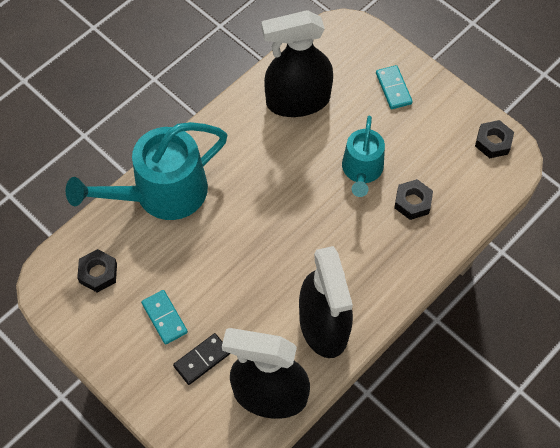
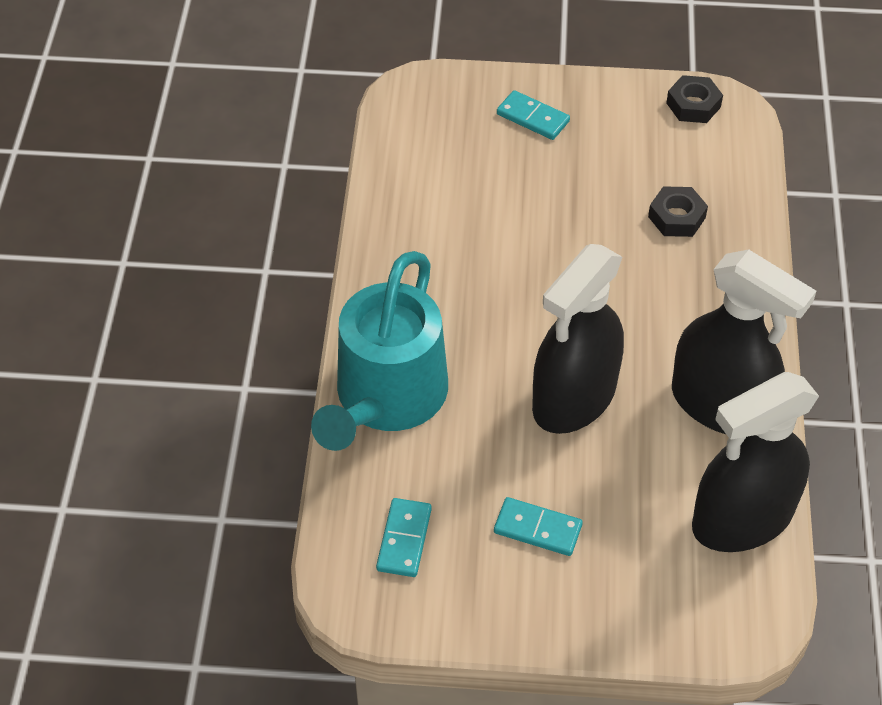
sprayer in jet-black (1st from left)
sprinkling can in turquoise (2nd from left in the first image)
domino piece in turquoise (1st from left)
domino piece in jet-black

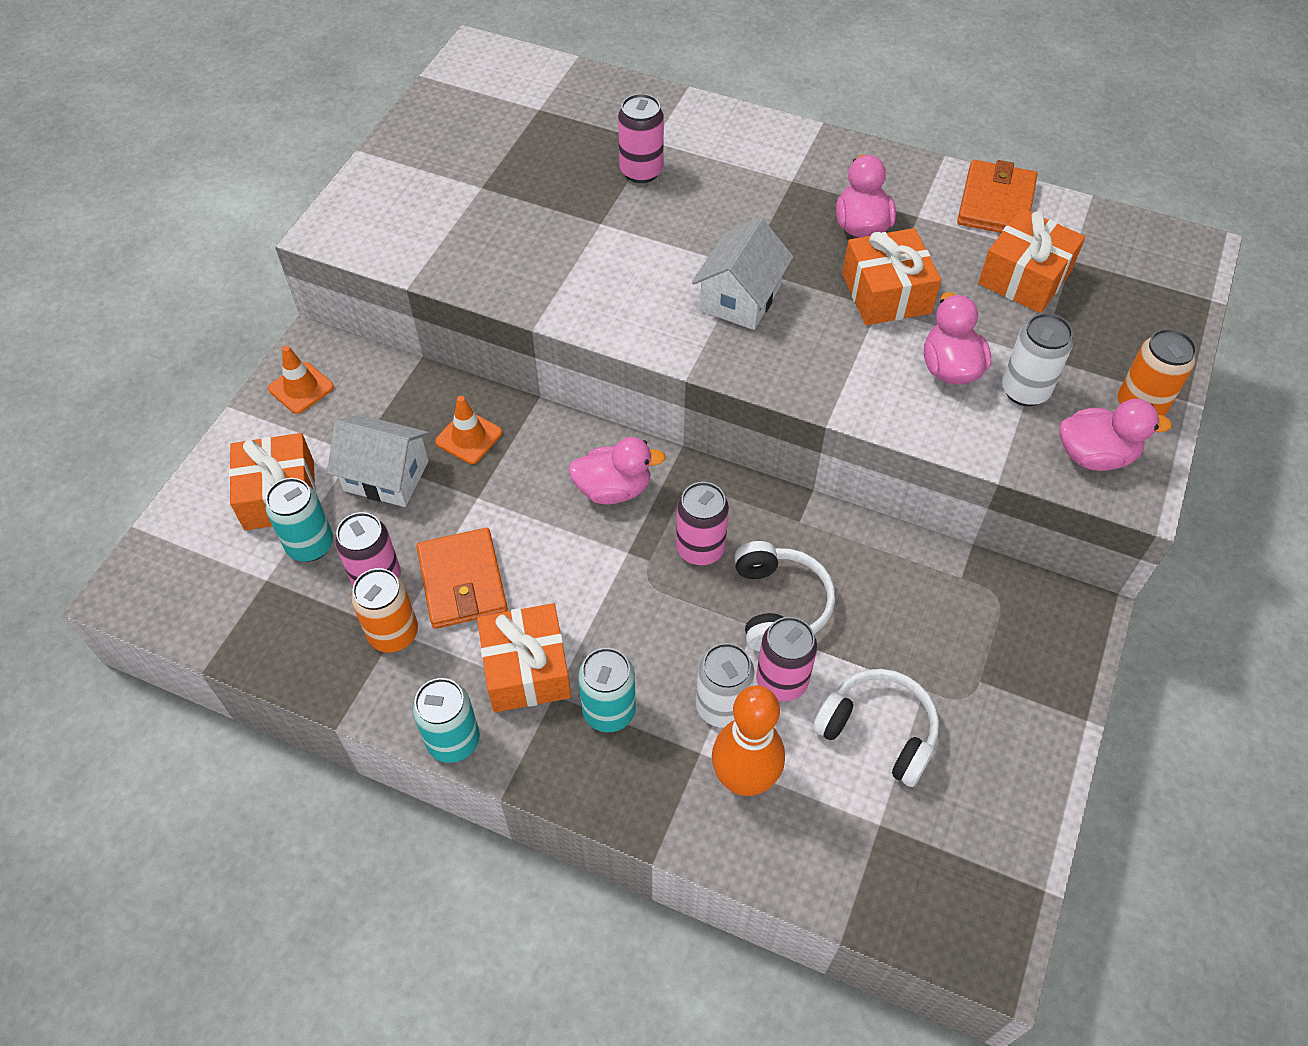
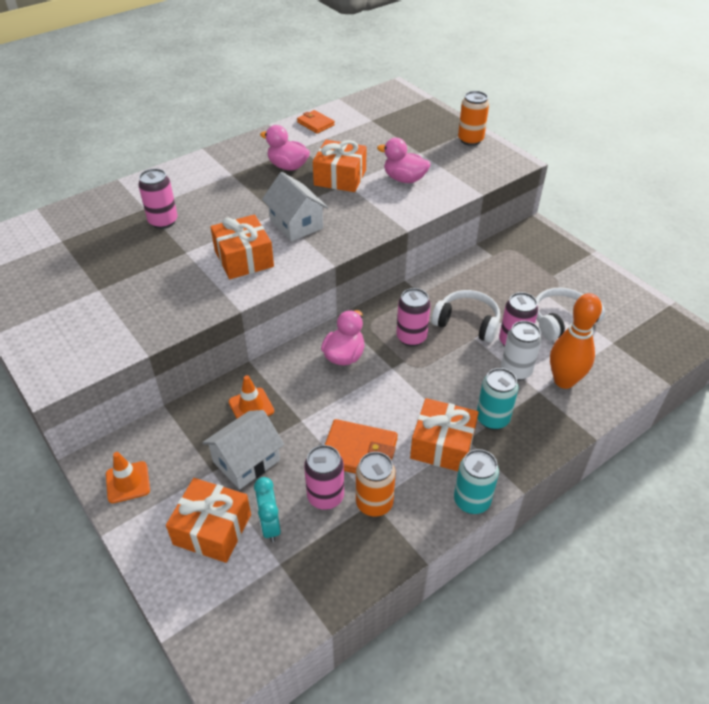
card wallet in orange-coloured (1st from left)
present in orange-coloured (2nd from left)
soda can in snow-white (2nd from left in the first image)
rubber duck in rosy (4th from left in the first image)
alarm clock in turquoise

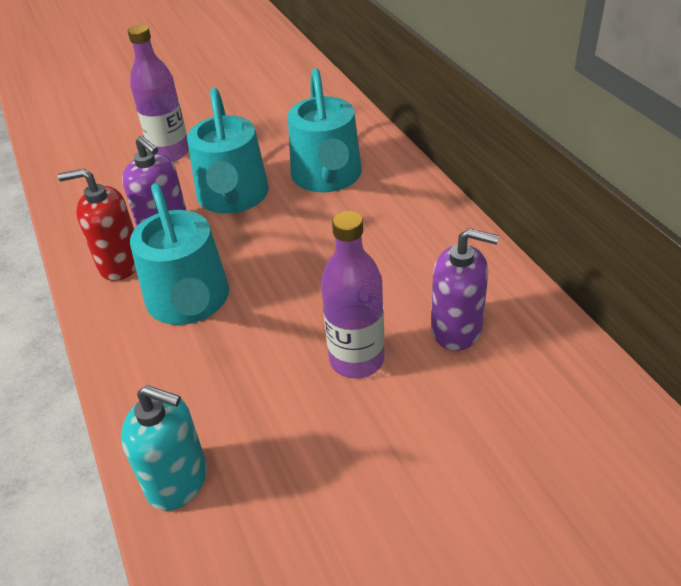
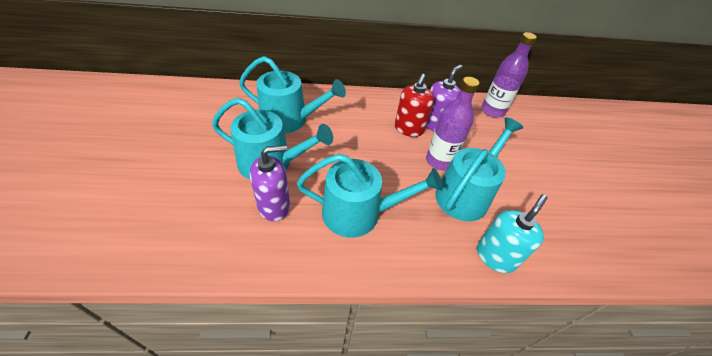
flask in royal purple (2nd from left)
pump bottle in crimson
sprinkling can in turquoise (4th from left)

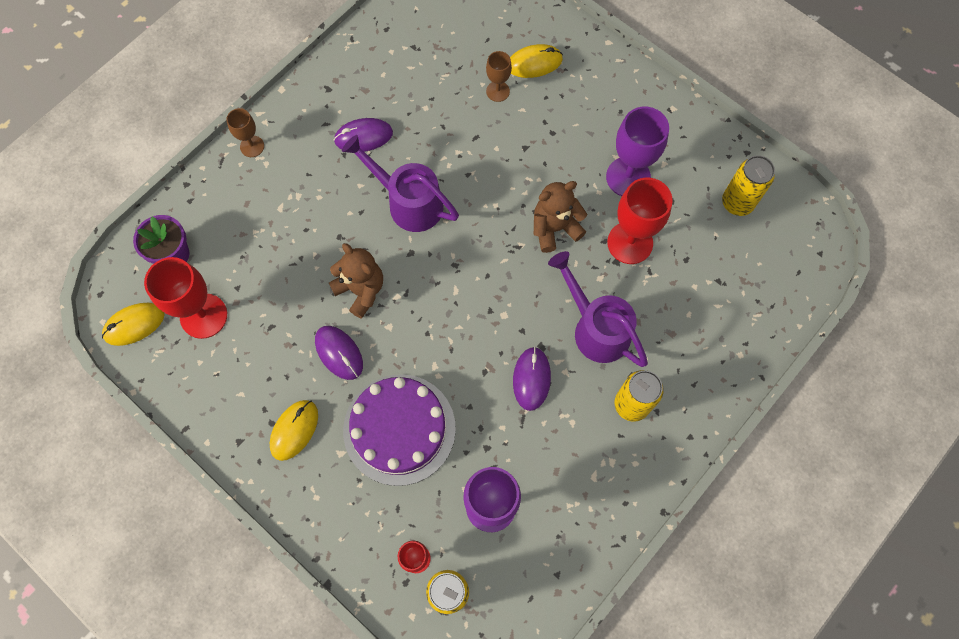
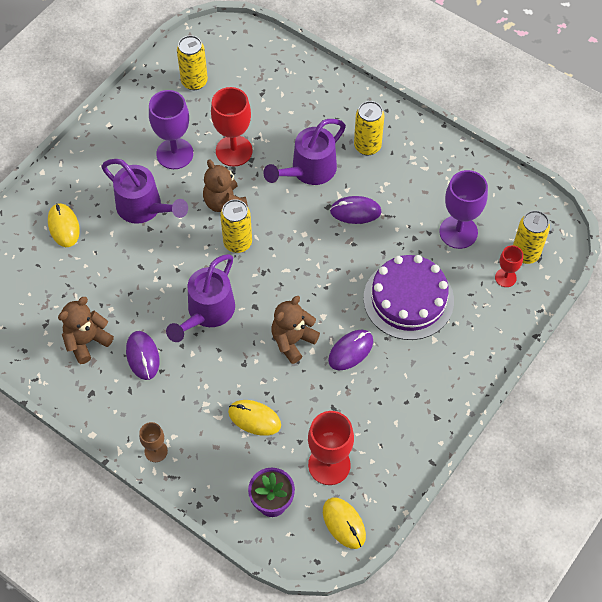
chalice in brown (2nd from left in the first image)
mouse in golden (2nd from left)
sprinkling can in royal purple (1st from left)
soda can in golden (2nd from left)
stuffed bear in brown (1st from left)

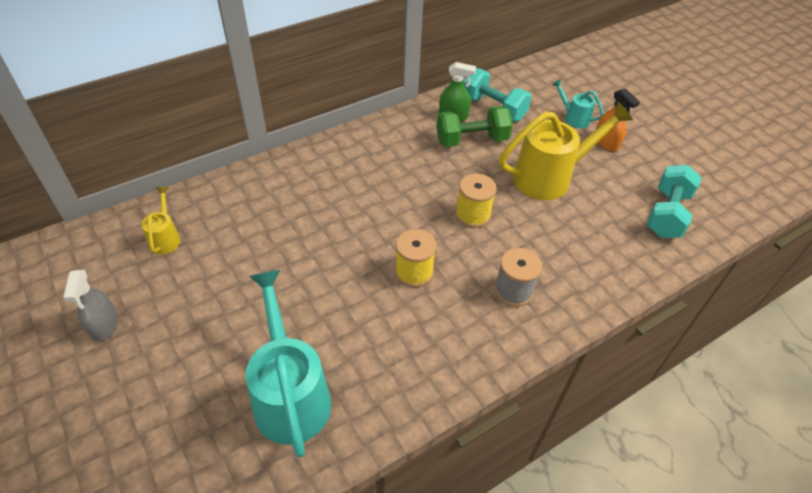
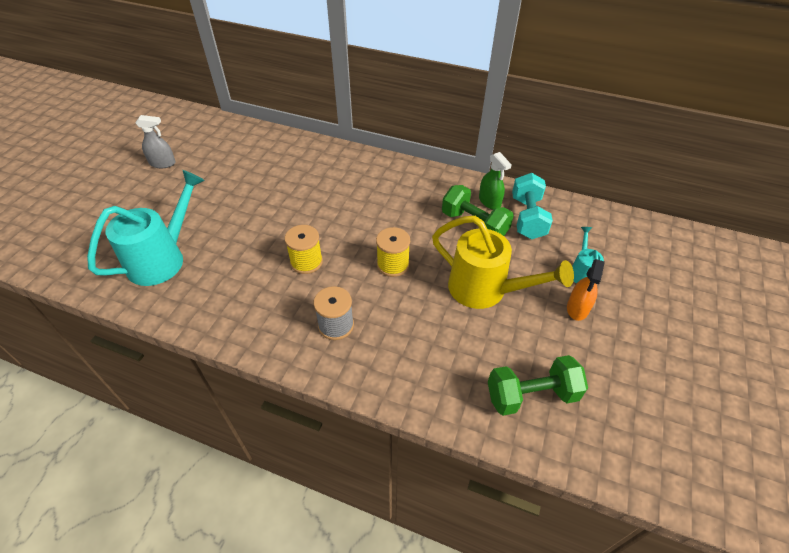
dumbbell in green (2nd from left)
sprinkling can in golden (1st from left in the first image)
sprayer in ash-grey

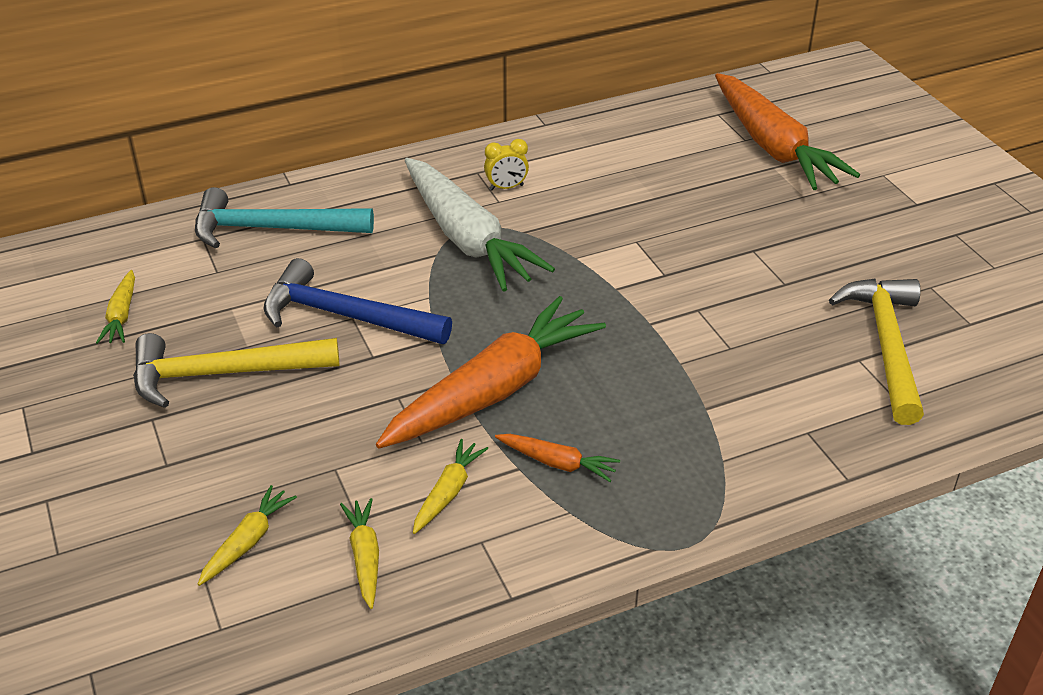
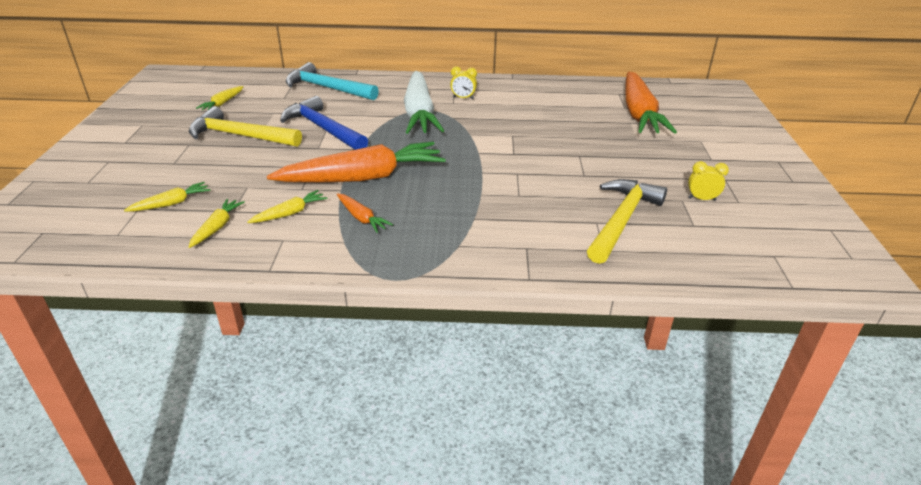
alarm clock in golden (2nd from left)

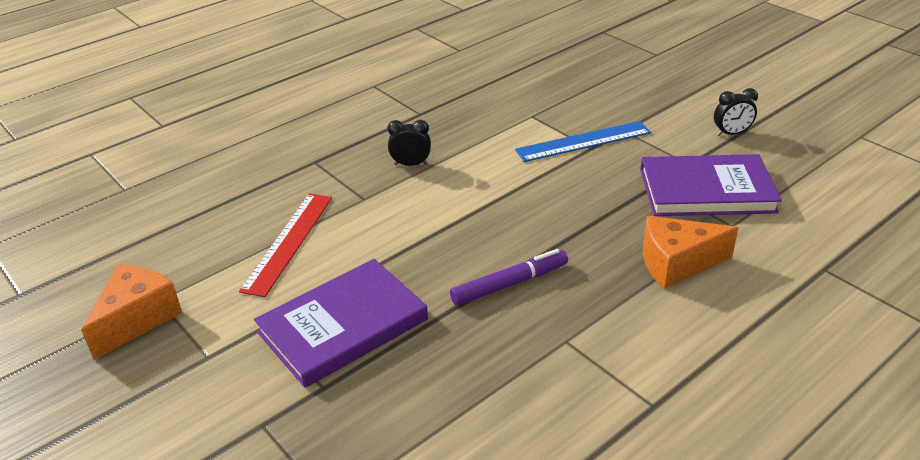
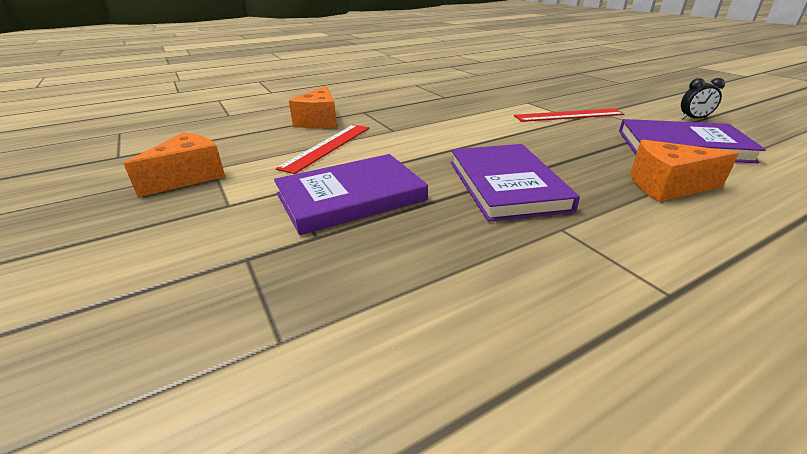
alarm clock in jet-black (1st from left in the first image)
measuring stick in crimson (2nd from left)
book in royal purple (2nd from left)
cheese in orange-coloured (2nd from left)

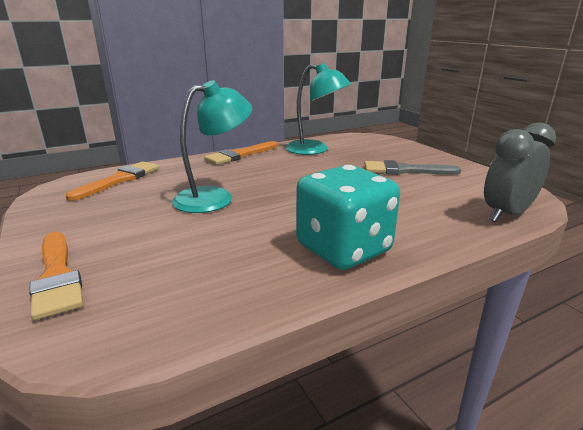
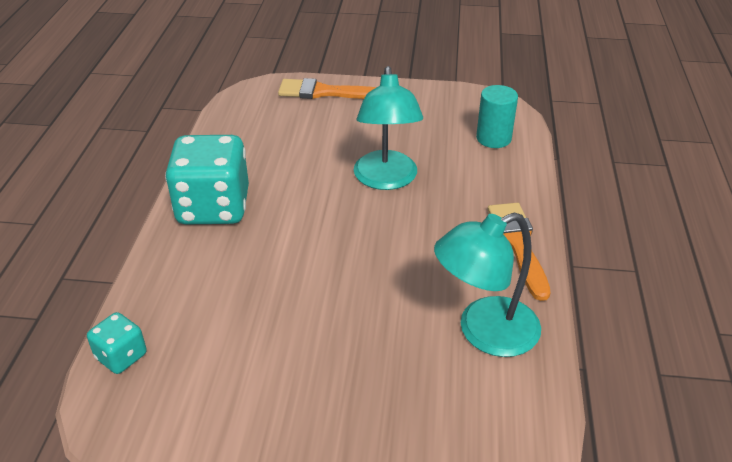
dice in turquoise (1st from left)
paint brush in ash-grey
solid cylinder in turquoise

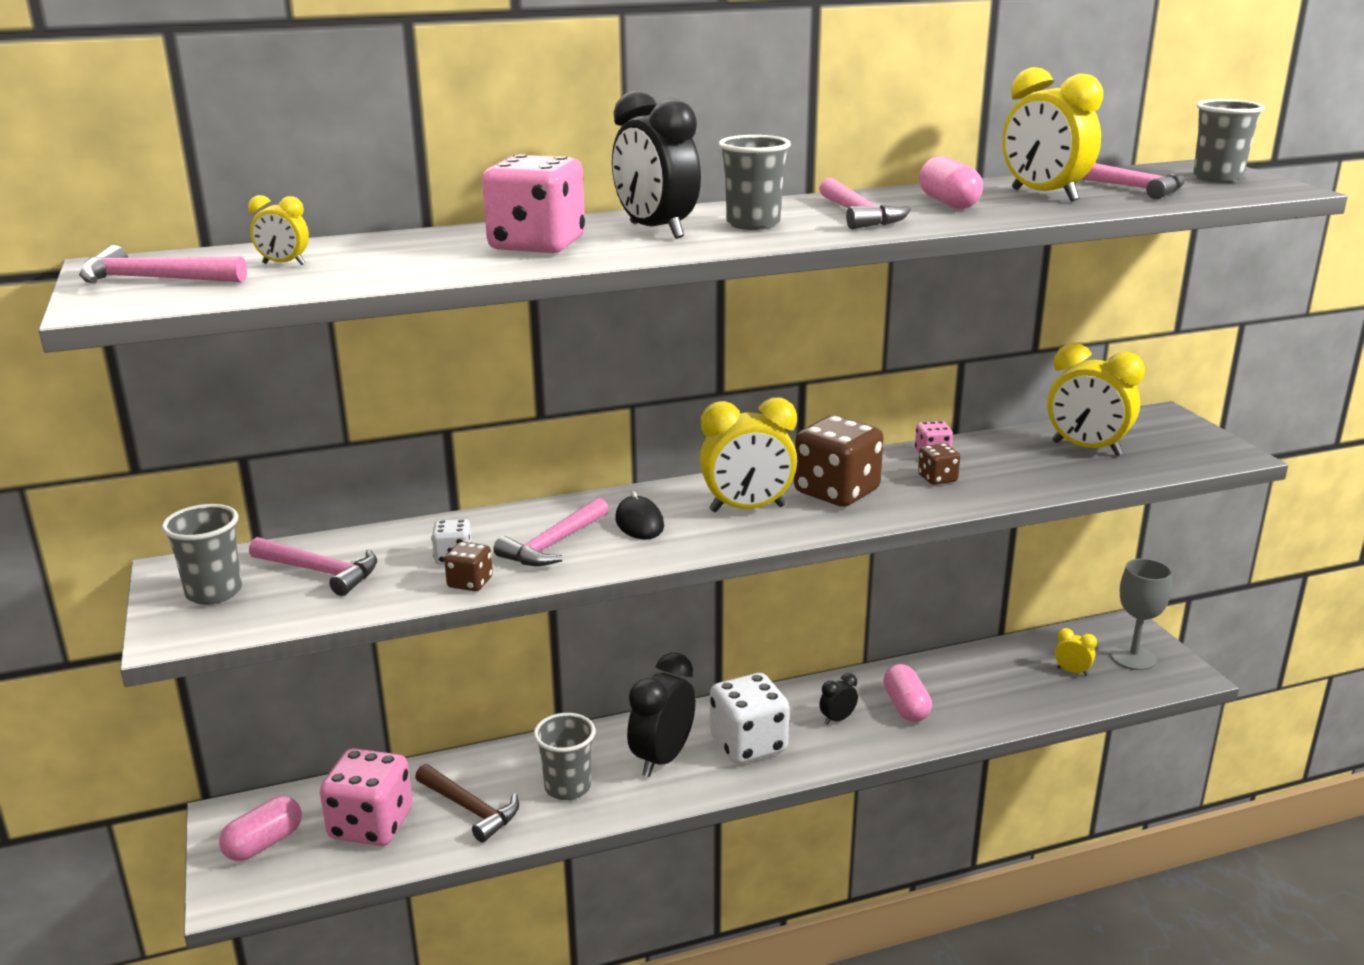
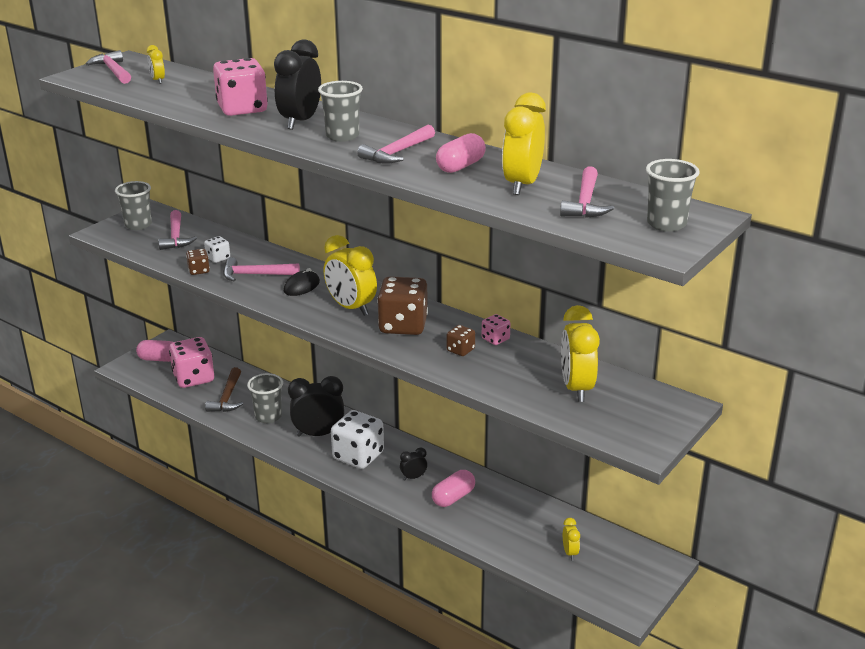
chalice in ash-grey
alarm clock in jet-black (3rd from left)

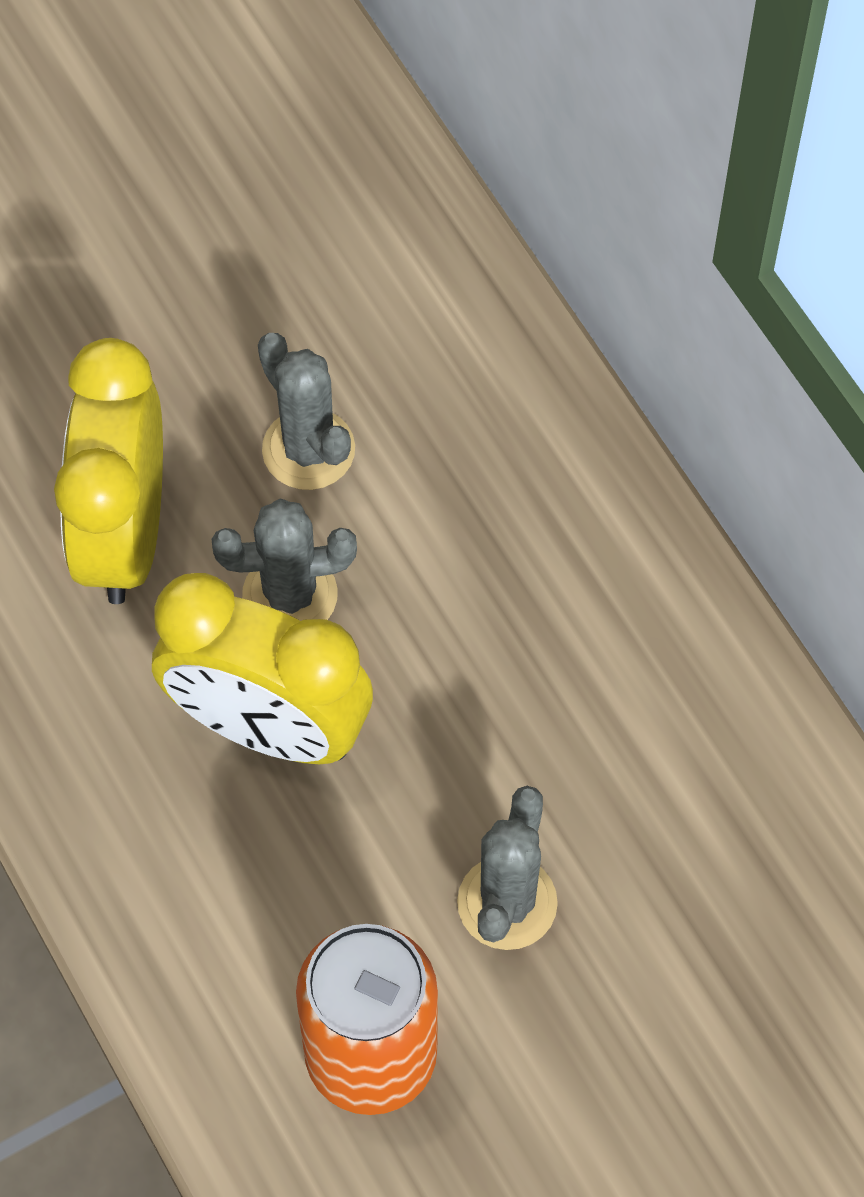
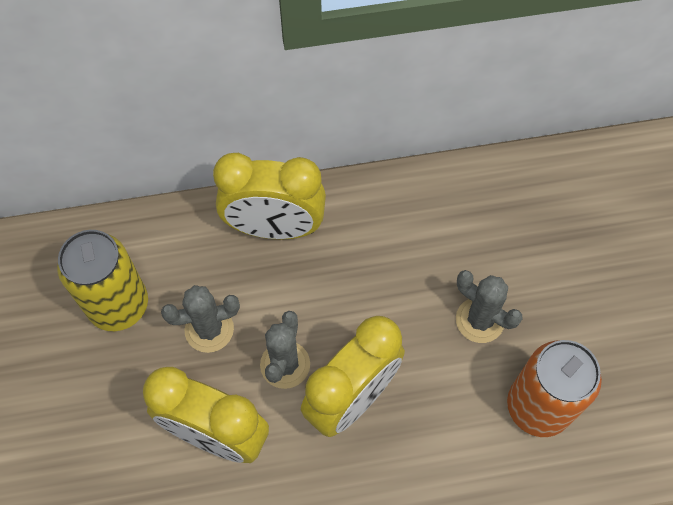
alarm clock in golden (2nd from left)
soda can in golden

